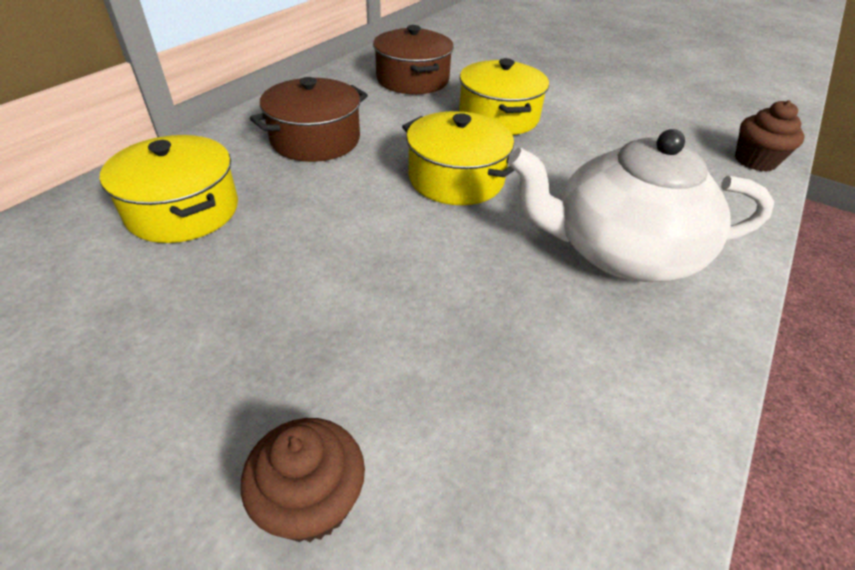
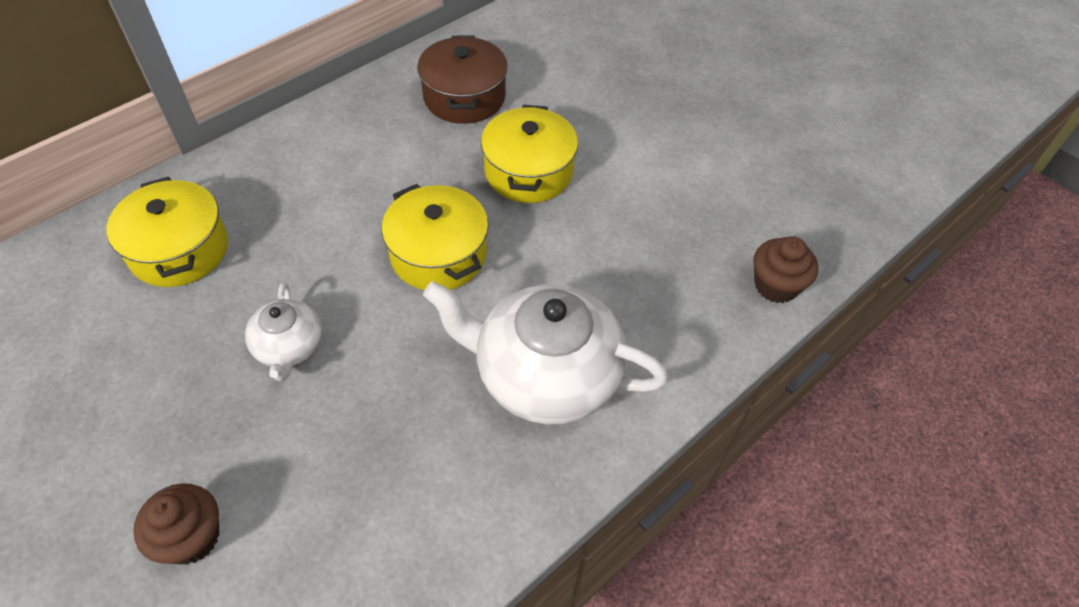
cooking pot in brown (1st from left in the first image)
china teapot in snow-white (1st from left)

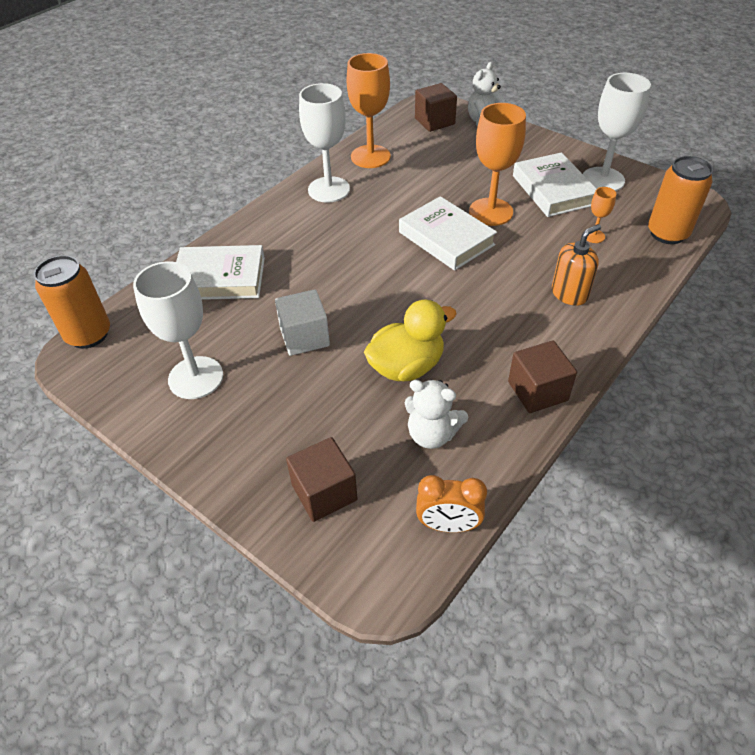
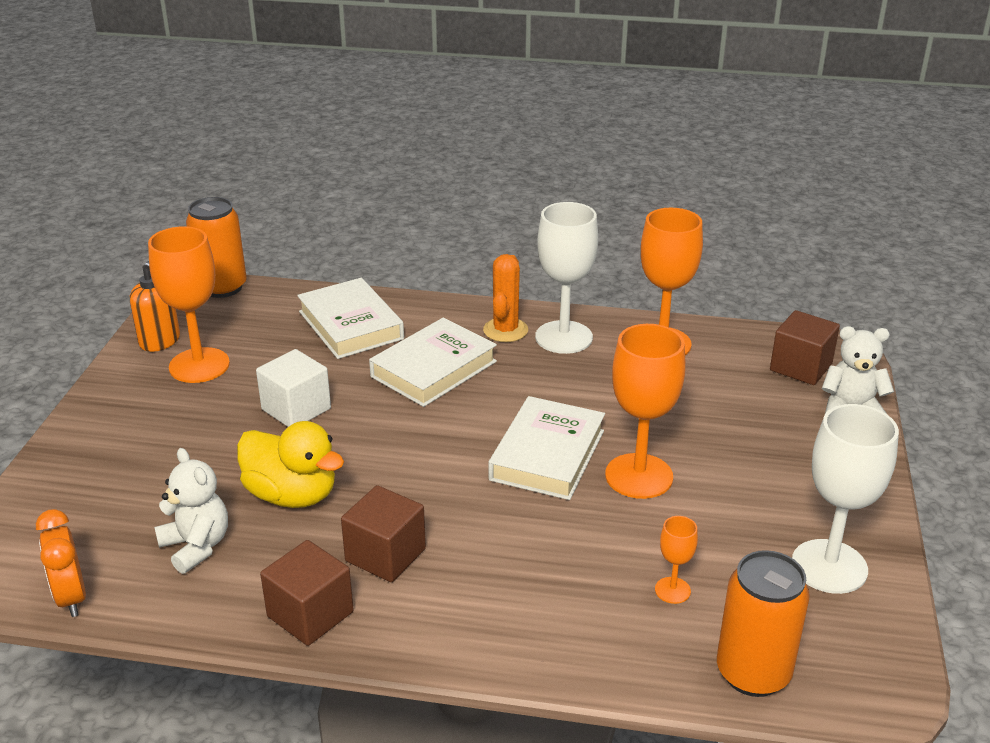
book in snow-white (2nd from left)
pump bottle in orange-coloured
chalice in orange-coloured (1st from left)
stuffed bear in snow-white (1st from left)
cube in brown (2nd from left)
saguaro cactus in orange-coloured

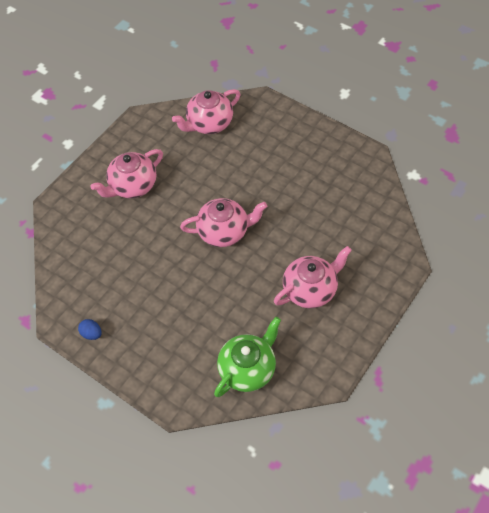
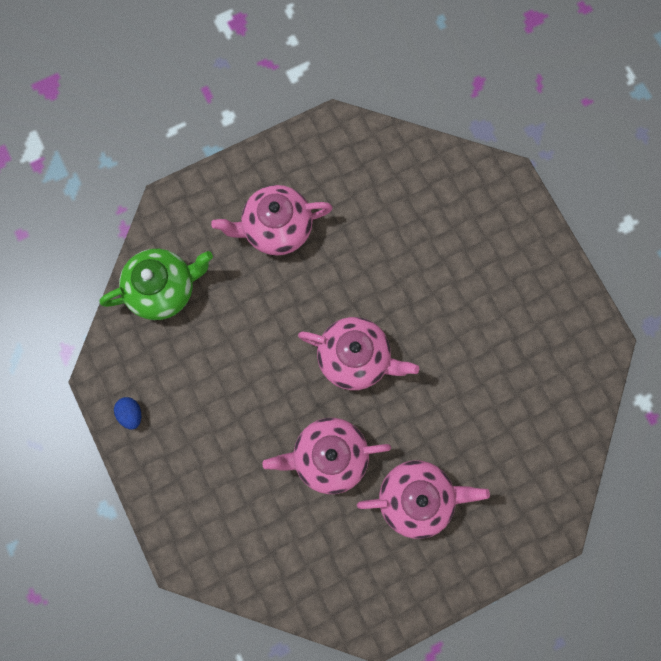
china teapot in rosy (2nd from left)
china teapot in green

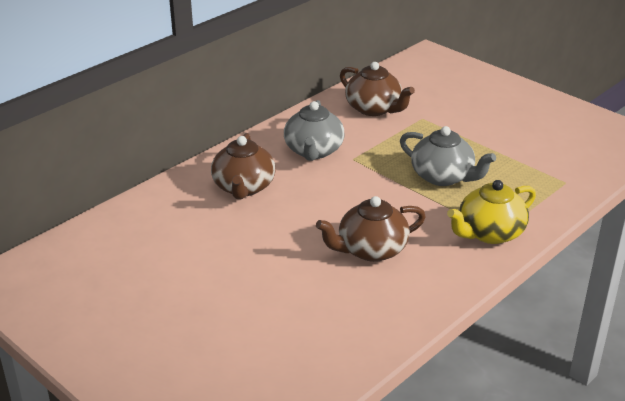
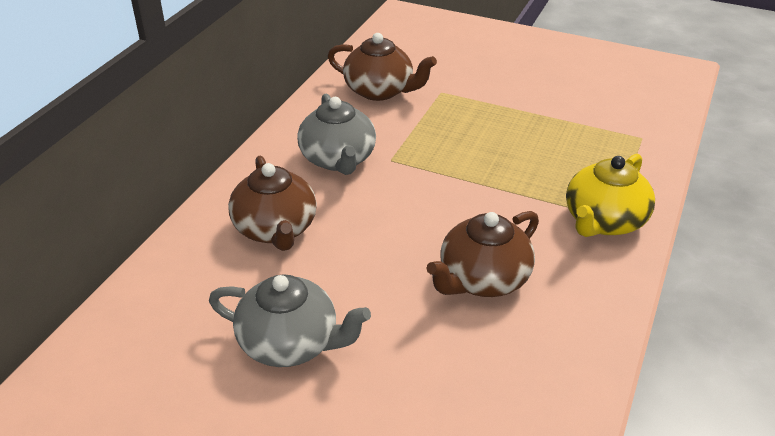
china teapot in ash-grey (1st from left)

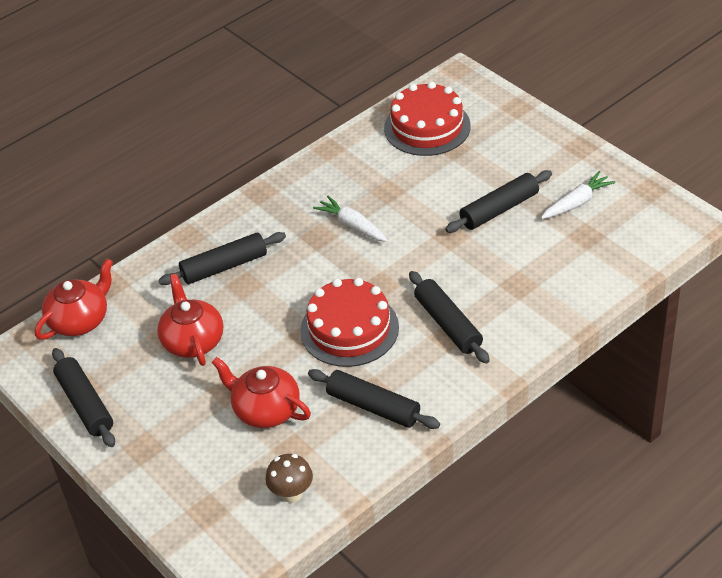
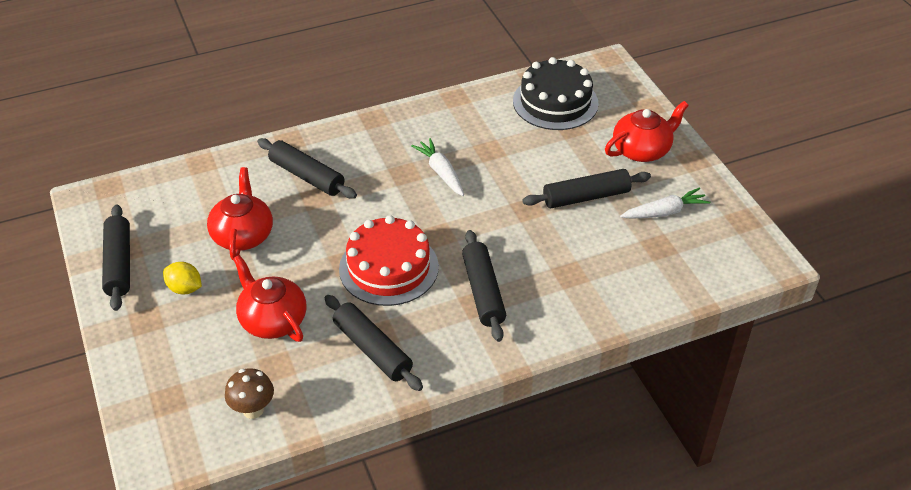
gateau in jet-black
rolling pin in jet-black (2nd from left)
china teapot in crimson (3rd from left)
lemon in golden

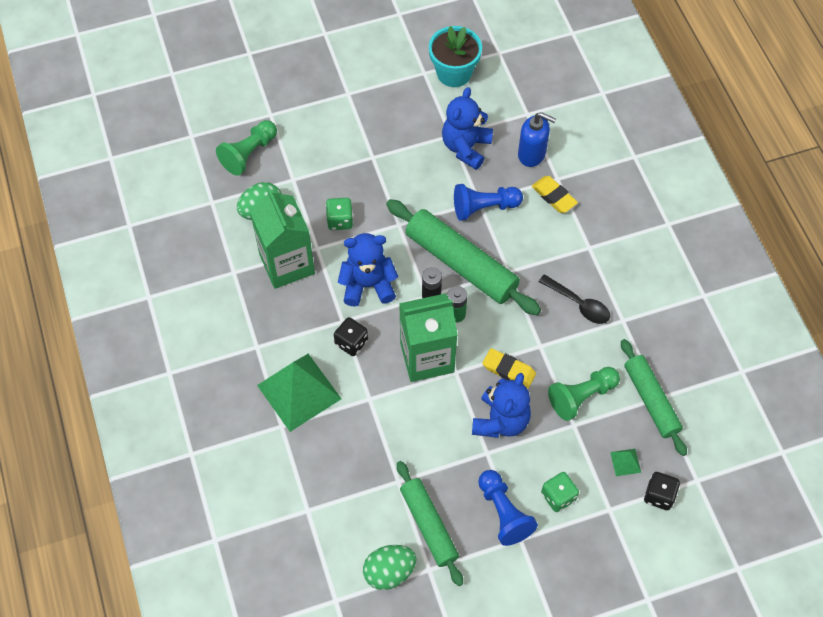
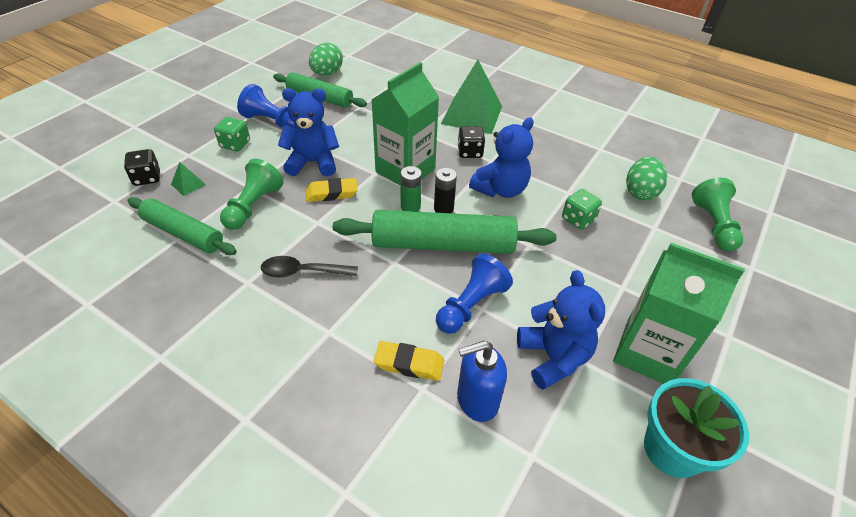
carton in green (2nd from left)
stuffed bear in blue (1st from left)

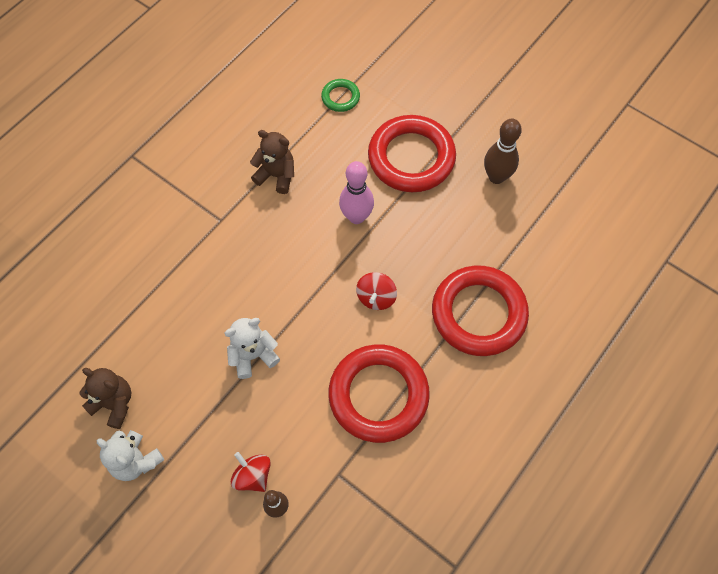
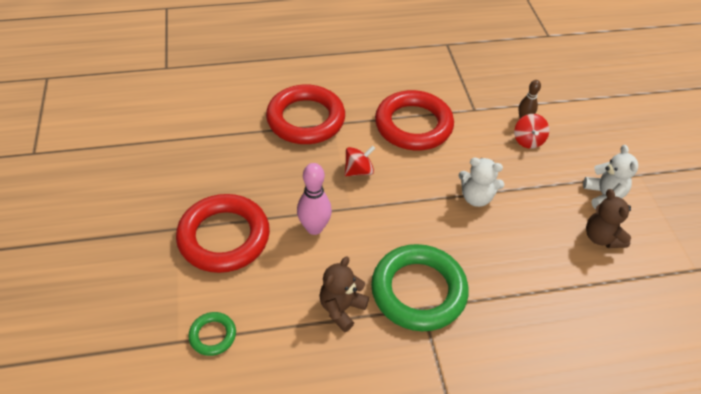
bowling pin in brown (2nd from left in the first image)
stuffed bear in brown (1st from left)
ring in green (2nd from left)

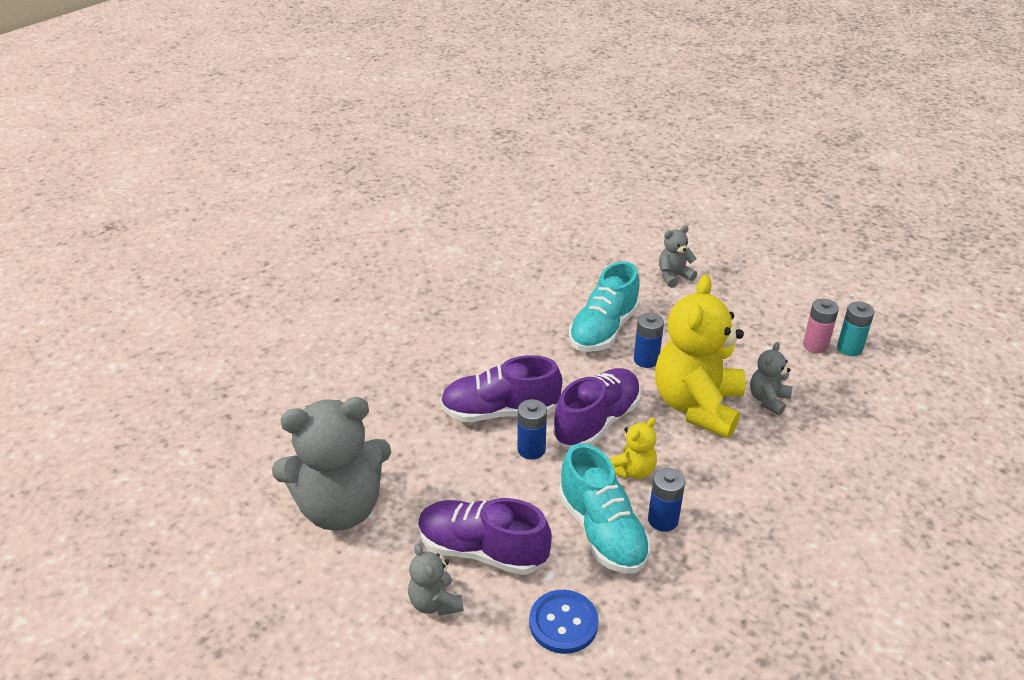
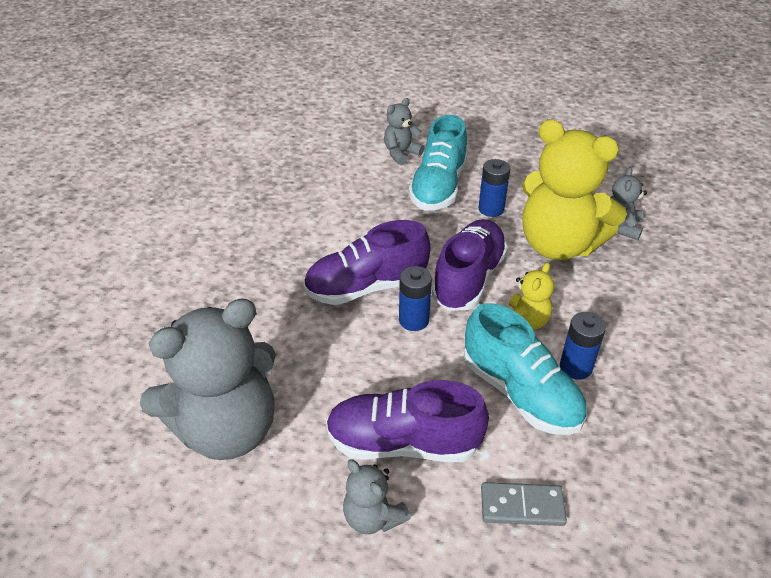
stuffed bear in ash-grey (3rd from left)
stuffed bear in golden (2nd from left)
power cell in rosy
power cell in turquoise
domino piece in ash-grey

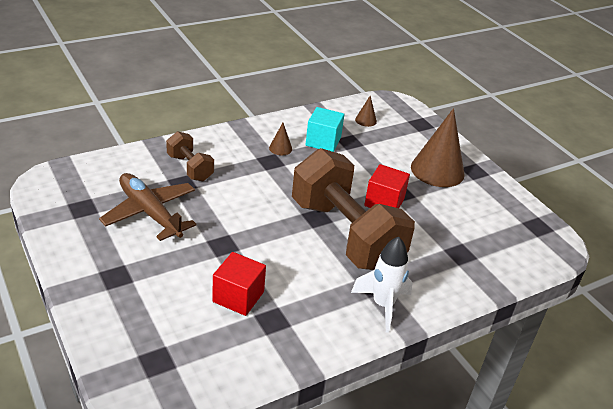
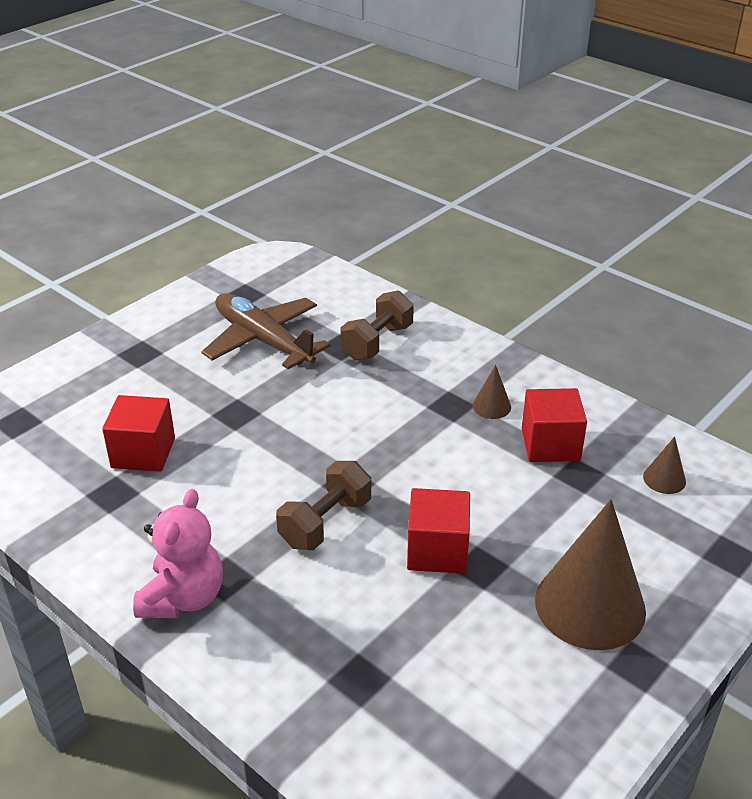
cube in crimson (3rd from left)
dumbbell in brown (1st from left)
plane in brown
stuffed bear in rosy

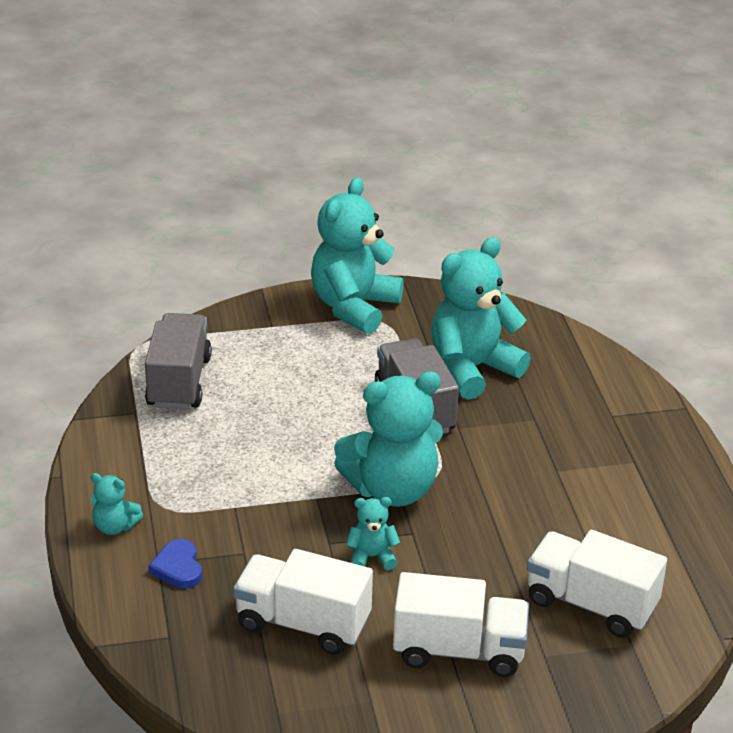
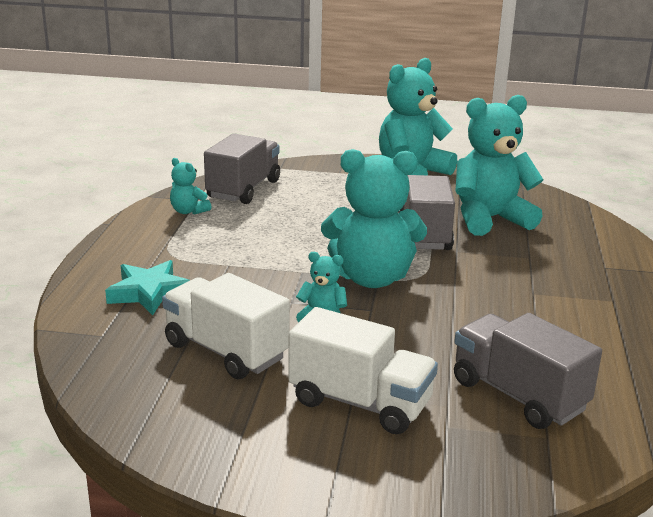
stuffed bear in turquoise (1st from left)
lorry in ash-grey (3rd from left)
star shape in turquoise

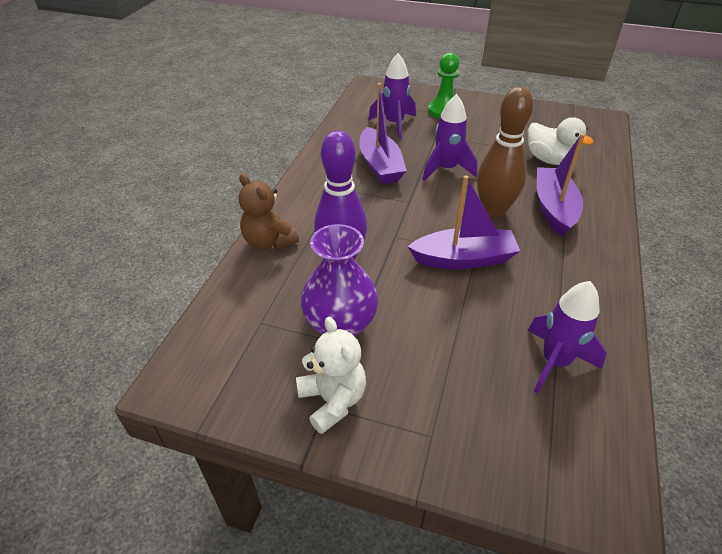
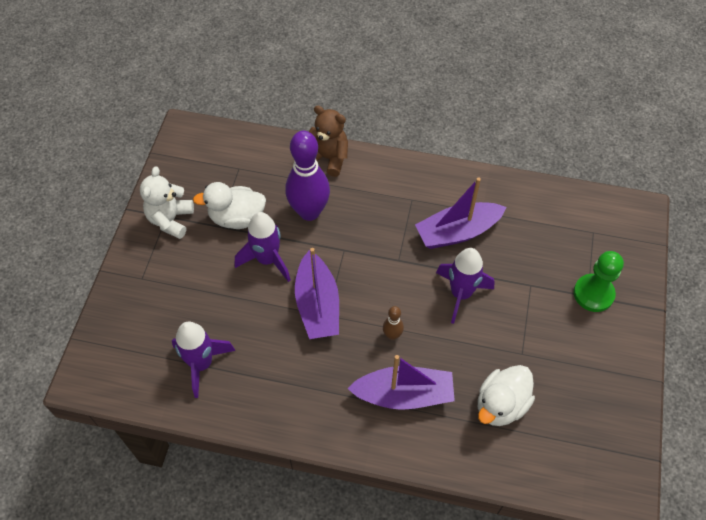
rocket in royal purple (2nd from left)
bowling pin in brown
stuffed bear in brown
rubber duck in snow-white (1st from left)
stuffed bear in snow-white

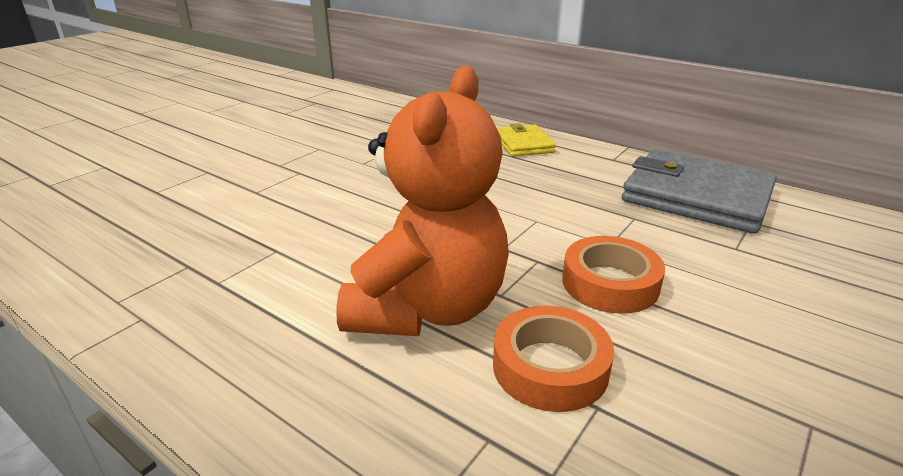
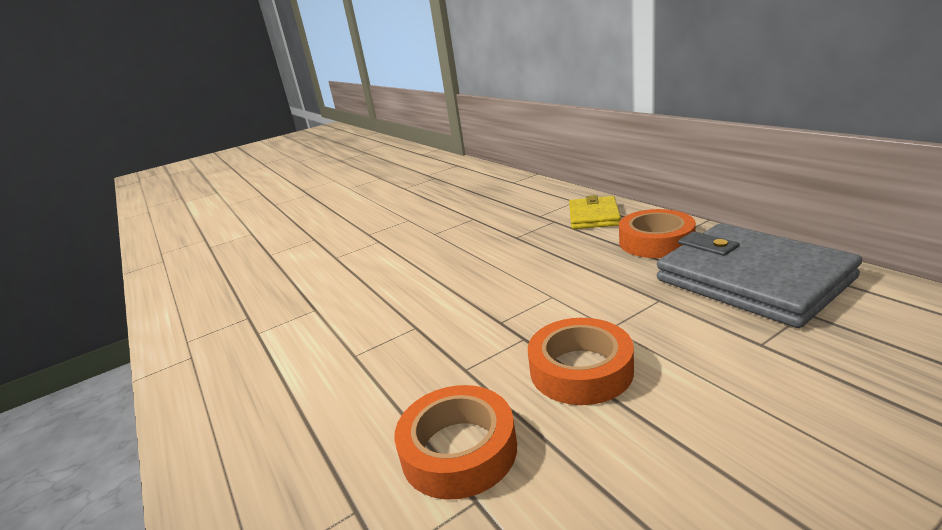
stuffed bear in orange-coloured
roll of tape in orange-coloured (3rd from left)

